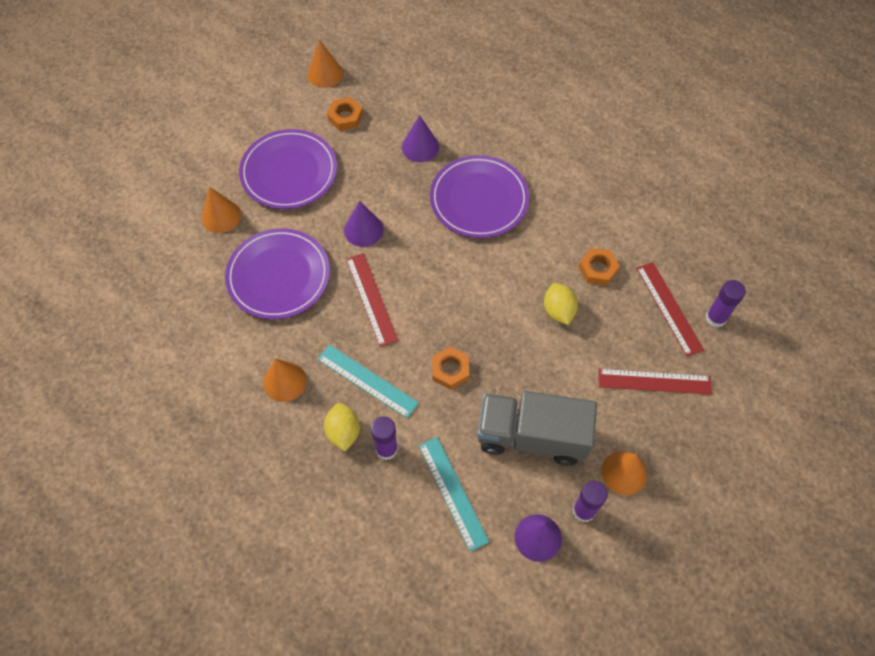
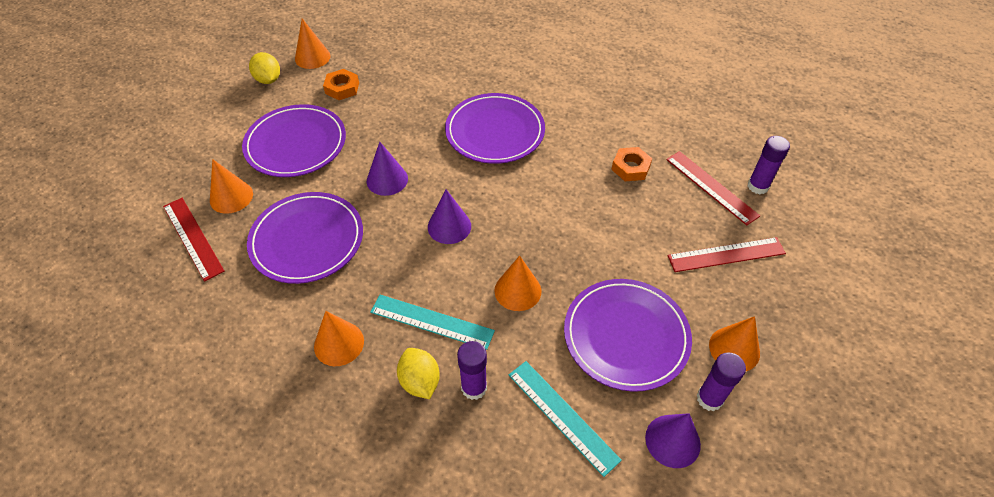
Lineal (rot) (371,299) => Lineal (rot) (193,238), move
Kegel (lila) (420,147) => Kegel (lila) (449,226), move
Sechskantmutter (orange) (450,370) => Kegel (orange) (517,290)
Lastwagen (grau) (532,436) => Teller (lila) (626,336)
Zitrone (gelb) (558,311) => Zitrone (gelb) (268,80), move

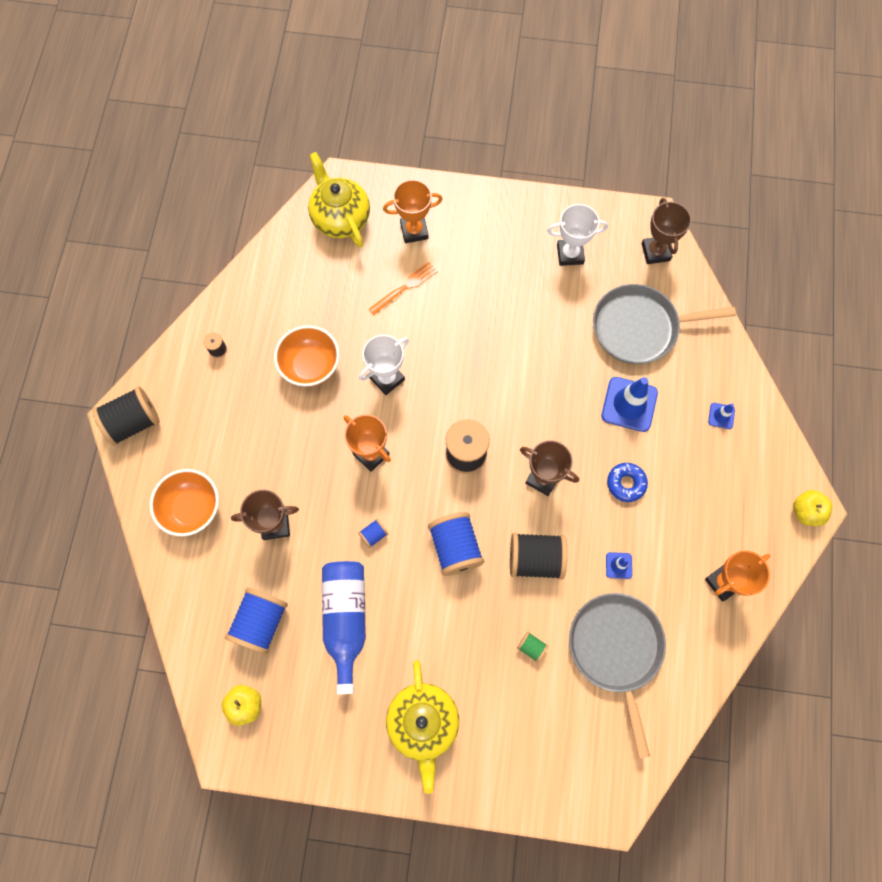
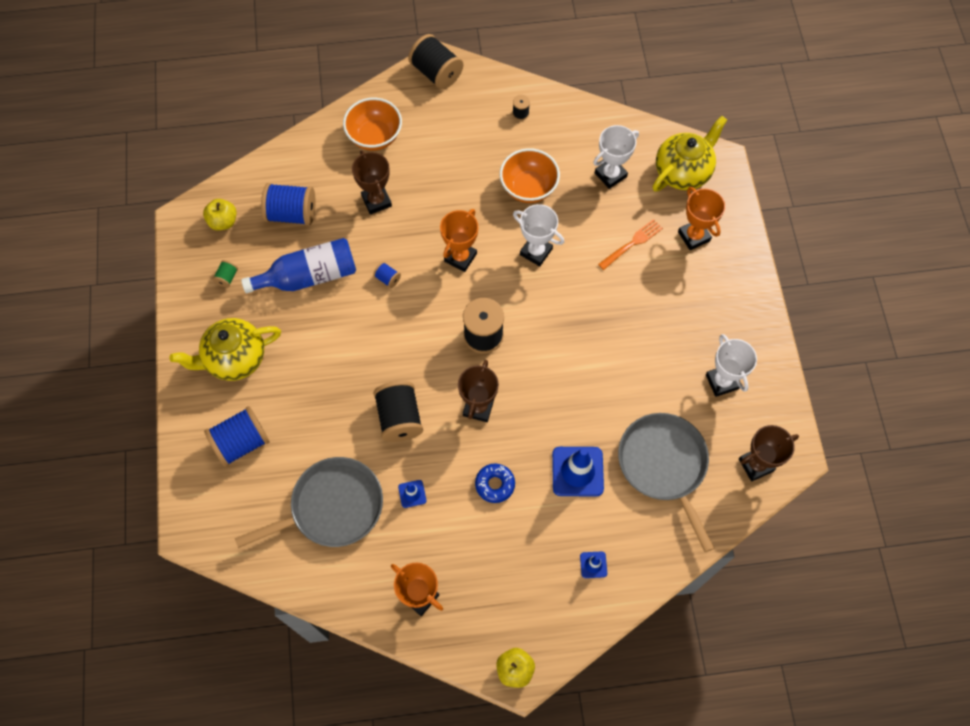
Gabel (orange) (405,287) => Gabel (orange) (632,243), 75 degrees counterclockwise
Garnrolle (blau) (455,547) => Garnrolle (blau) (241,442), move
Garnrolle (grün) (531,647) => Garnrolle (grün) (227,277), move
nothing => Pokal (weiß) (610,175)

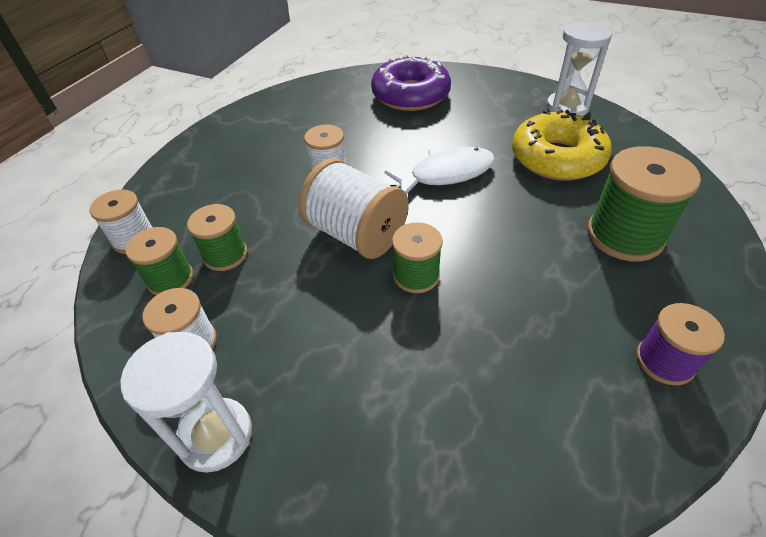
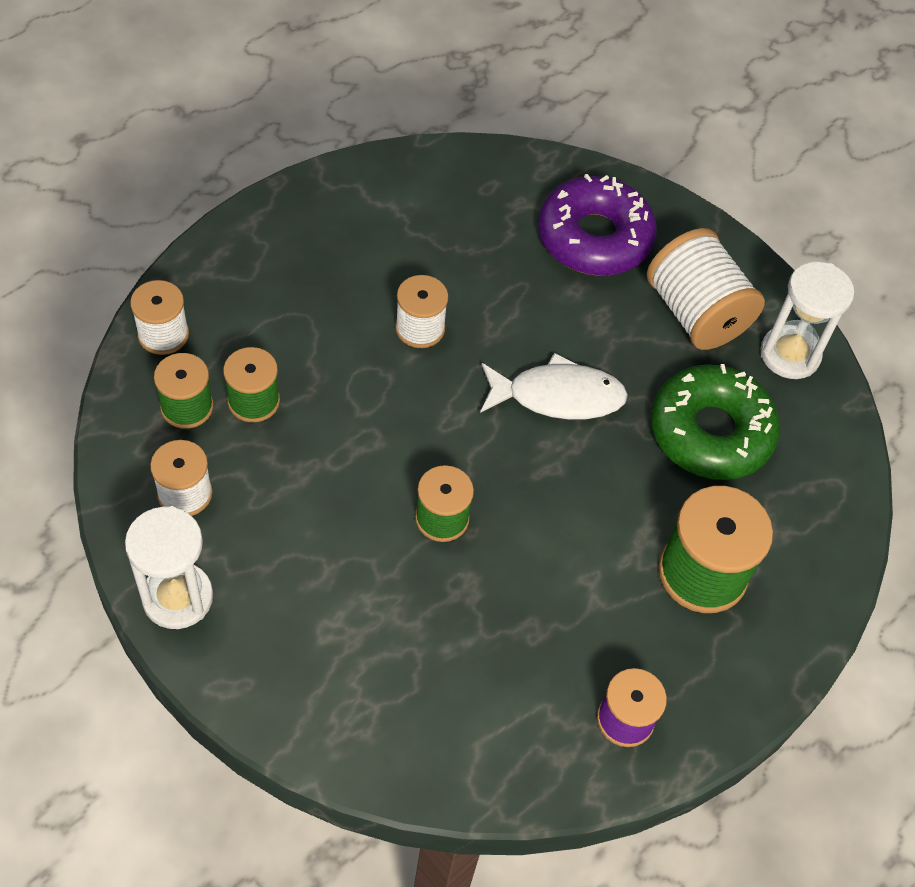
Garnrolle (weiß) (356,234) => Garnrolle (weiß) (696,313), move
Donut (gelb) (557,158) => Donut (grün) (710,432)

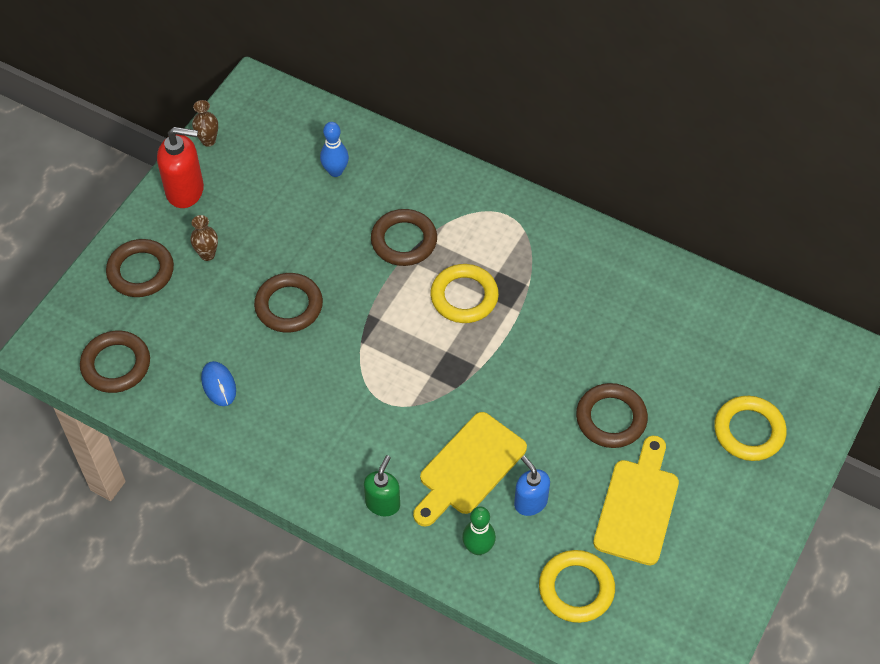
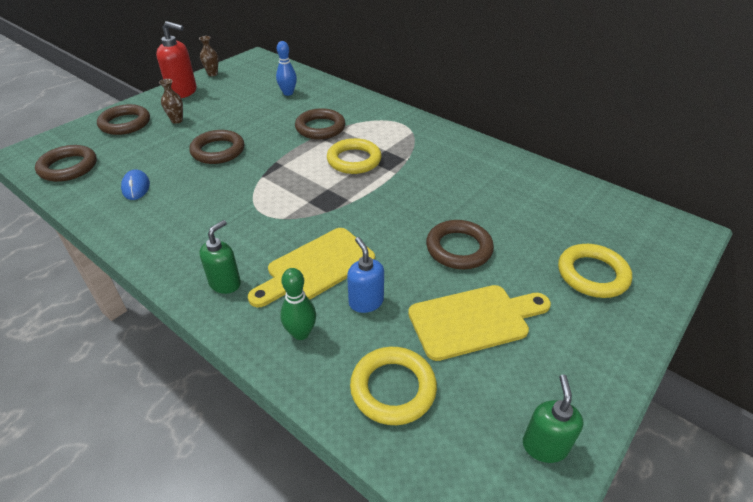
Schneidebrett (gelb) (638,506) => Schneidebrett (gelb) (474,320), 45 degrees clockwise
nothing => Seifenspender (grün) (544,445)

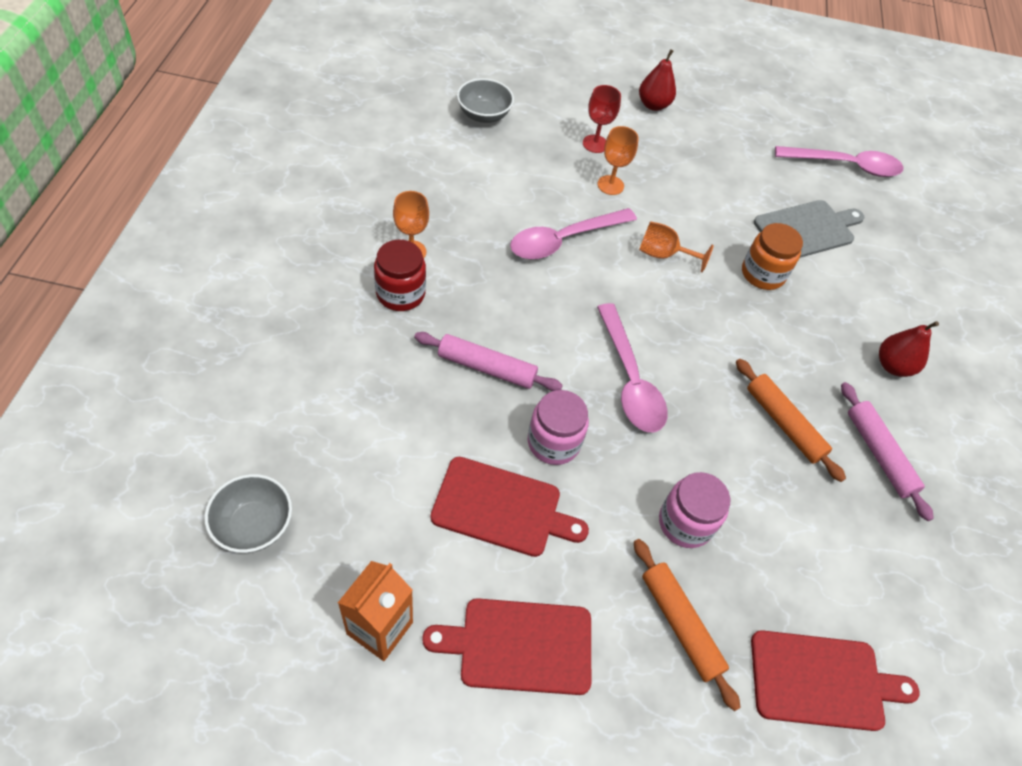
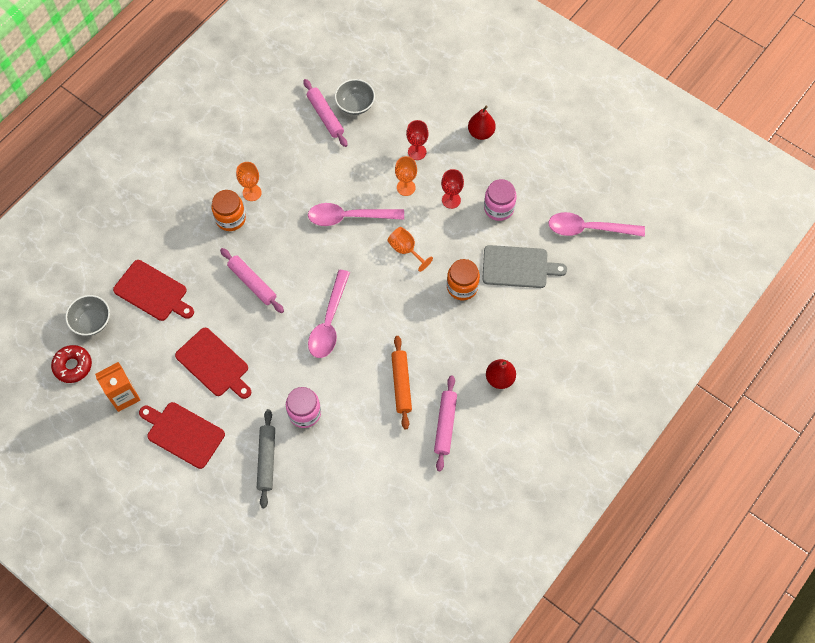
Einmachglas (rot) (400,293) => Einmachglas (orange) (230,218)
Einmachglas (rosa) (553,442) => Einmachglas (rosa) (498,208), move
Nudelholz (orange) (680,624) => Nudelholz (grau) (267,460)
Schneidebrett (rot) (822,681) => Schneidebrett (rot) (152,292), move
Löffel (rosa) (845,166) => Löffel (rosa) (588,229), 150 degrees clockwise
nothing => Donut (rot) (73,366)
nothing => Nudelholz (rosa) (325,116)
nothing => Kelch (rot) (451,200)

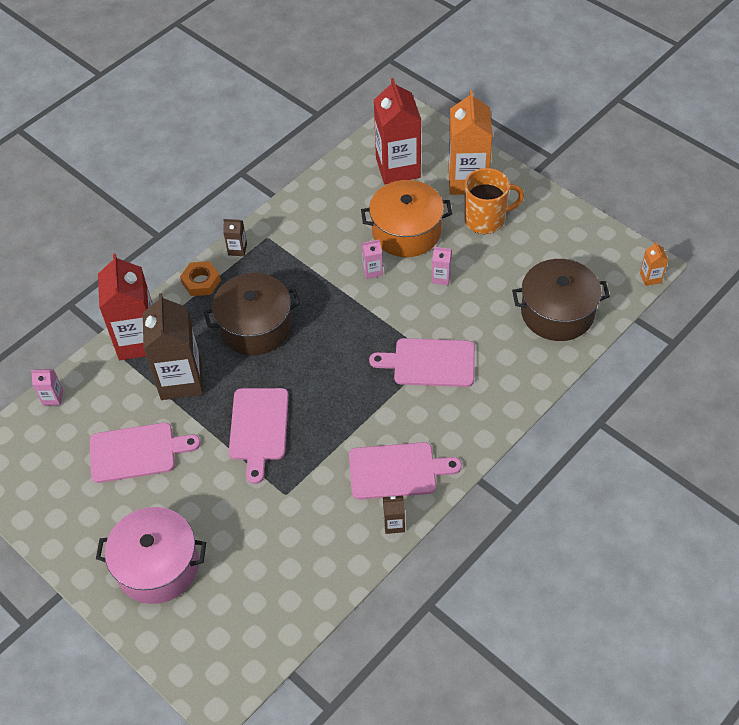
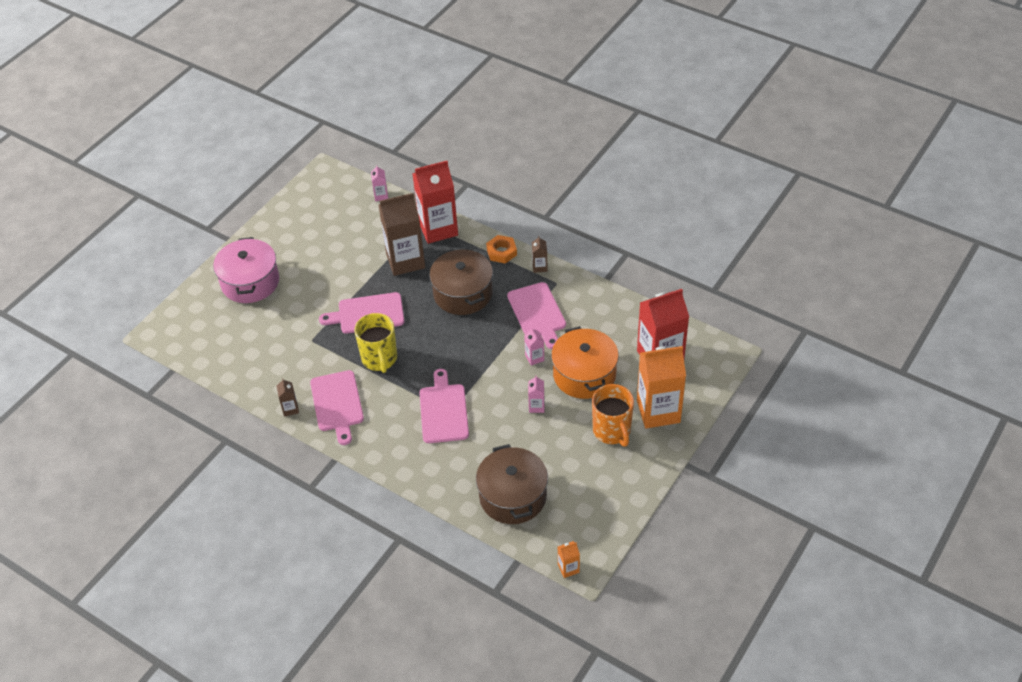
Schneidebrett (rosa) (137,452) => Schneidebrett (rosa) (537,313), move
nothing => Tasse (gelb) (379,359)

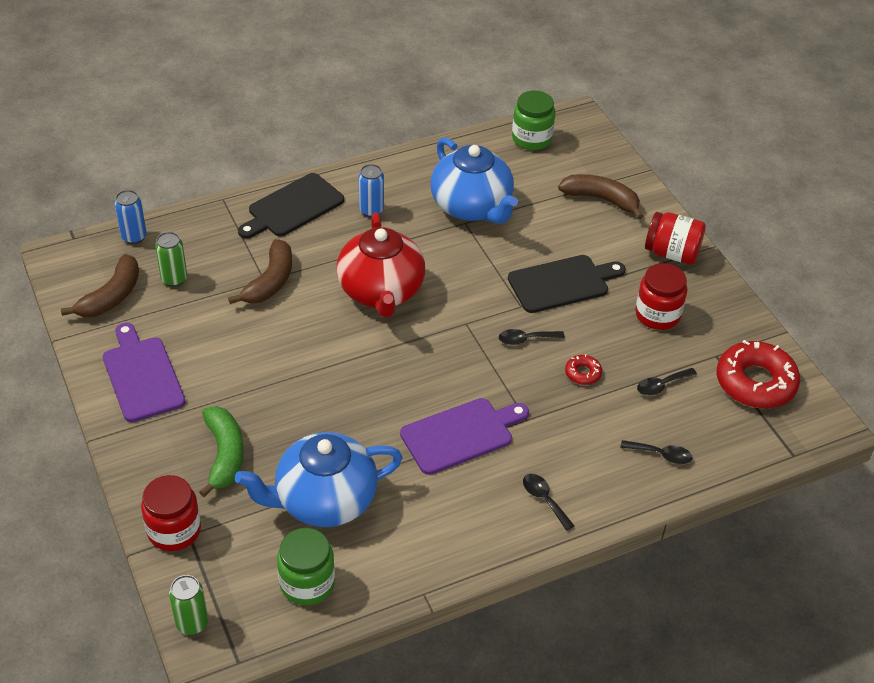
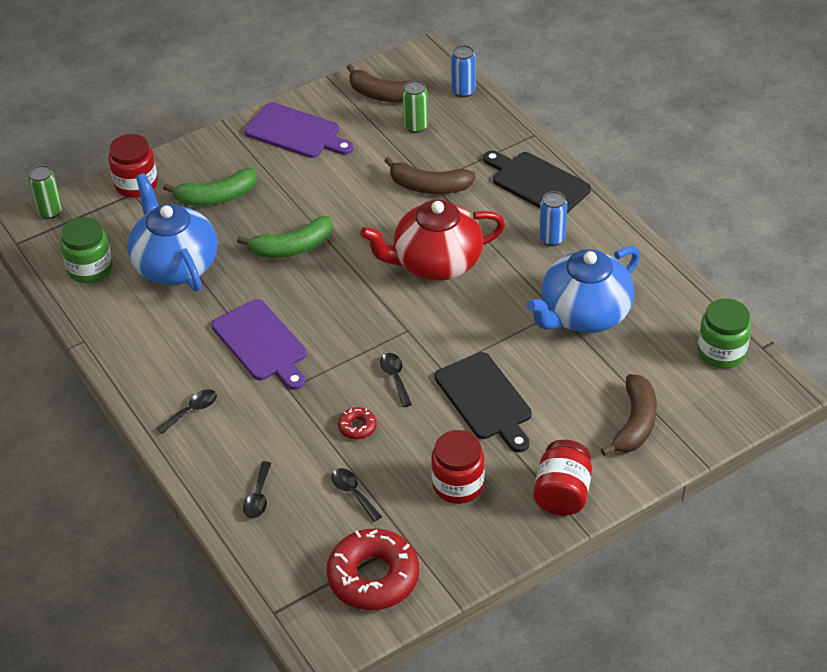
Schneidebrett (lila) (142,375) => Schneidebrett (lila) (296,132), 60 degrees clockwise
nothing => Banane (grün) (292,247)

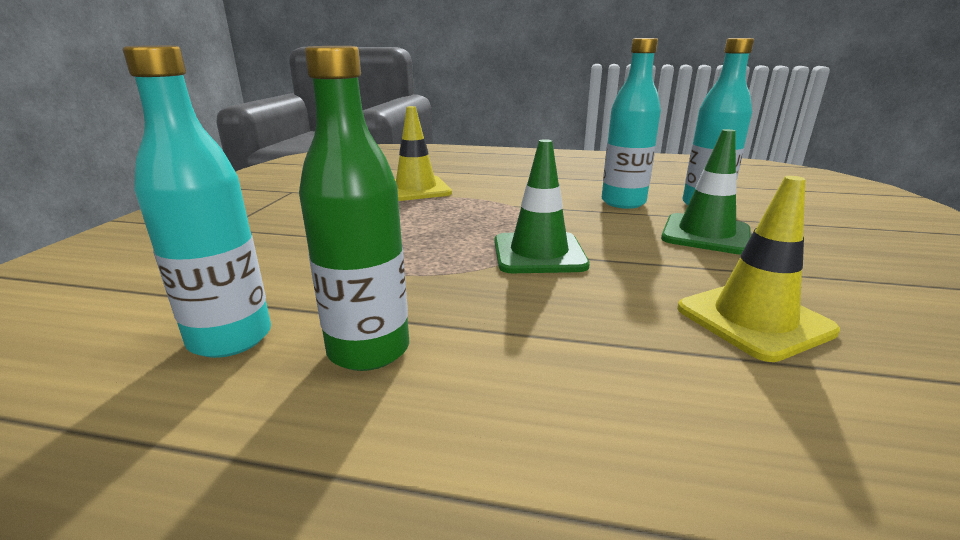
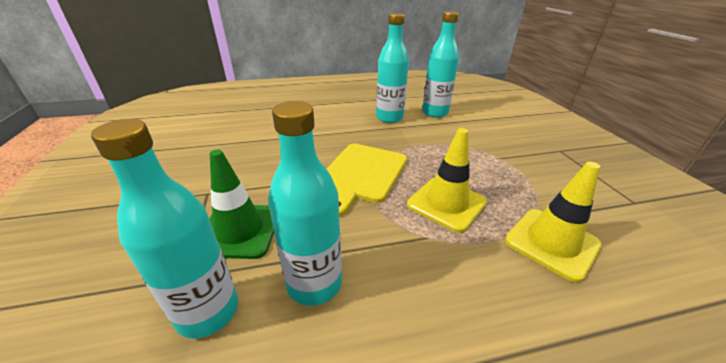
Flasche (grün) (369,350) => Flasche (türkis) (389,118)
Leitkegel (grün) (539,253) => Schneidebrett (gelb) (362,174)
Leitkegel (gelb) (753,320) => Leitkegel (gelb) (446,203), move

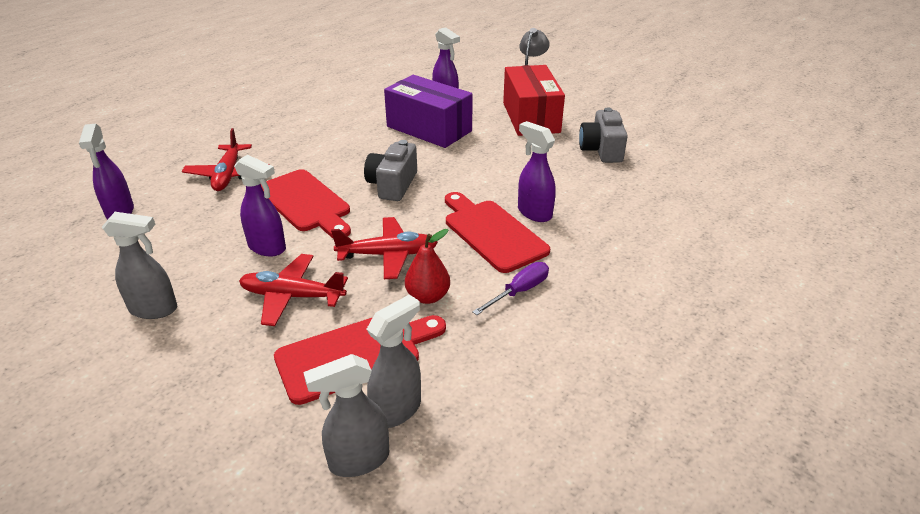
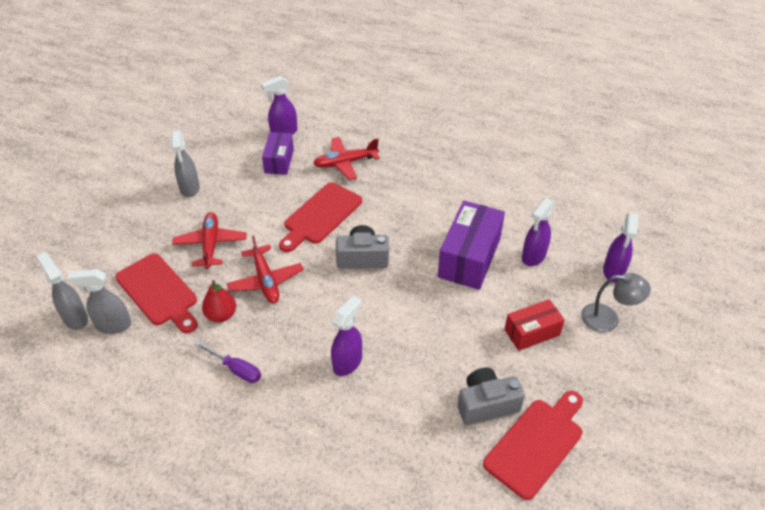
Sprühflasche (lila) (267,247) => Sprühflasche (lila) (613,272), move
Sprühflasche (grau) (397,410) => Sprühflasche (grau) (113,325), 150 degrees clockwise
Schneidebrett (rot) (492,233) => Schneidebrett (rot) (536,444), move
Schachtel (rot) (531,117) => Schachtel (rot) (532,332), x0.60
nothing => Schachtel (lila) (279,161)

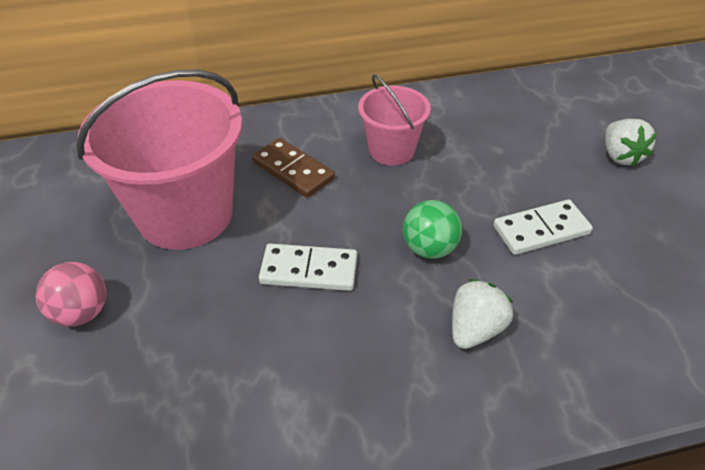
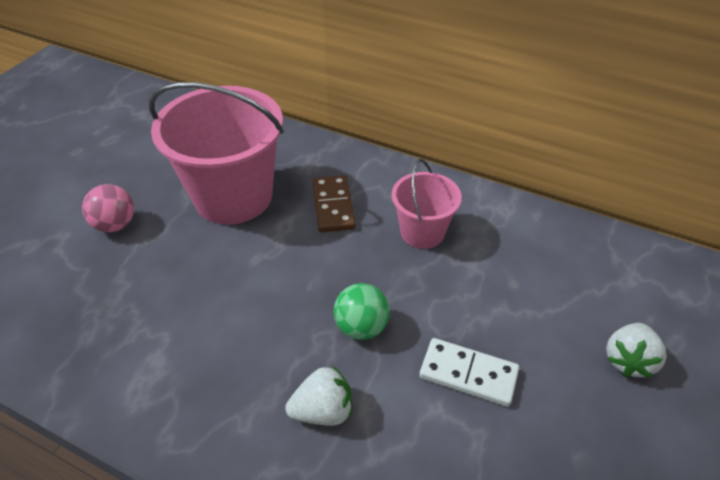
Dominostein (weiß) (309,270) => nothing

